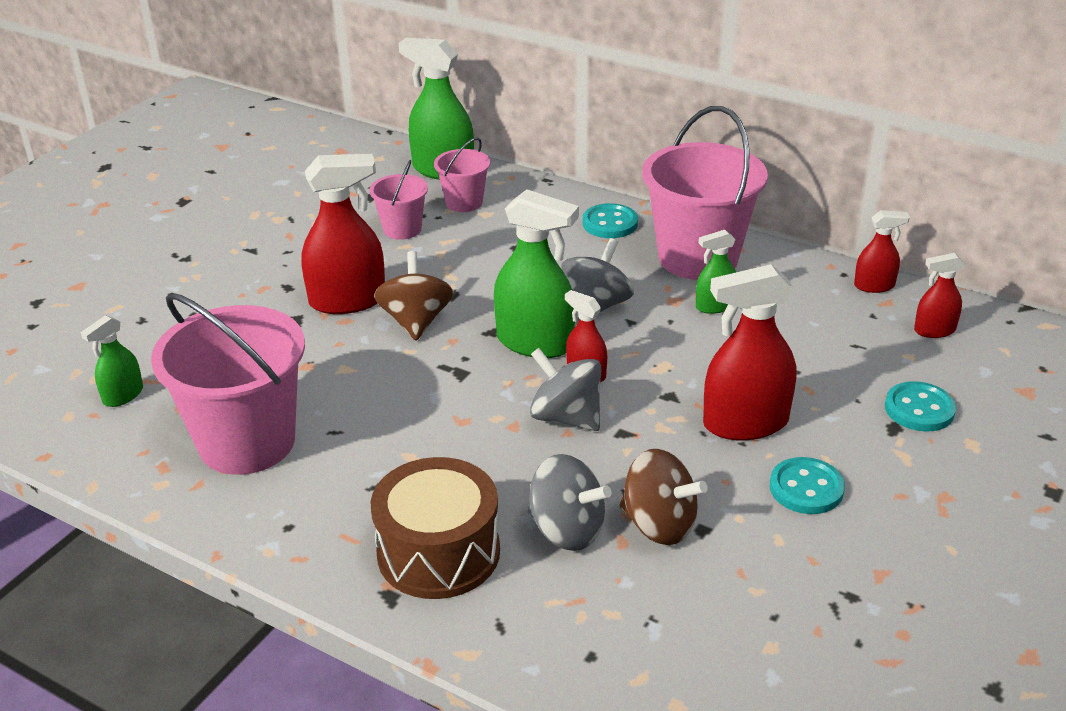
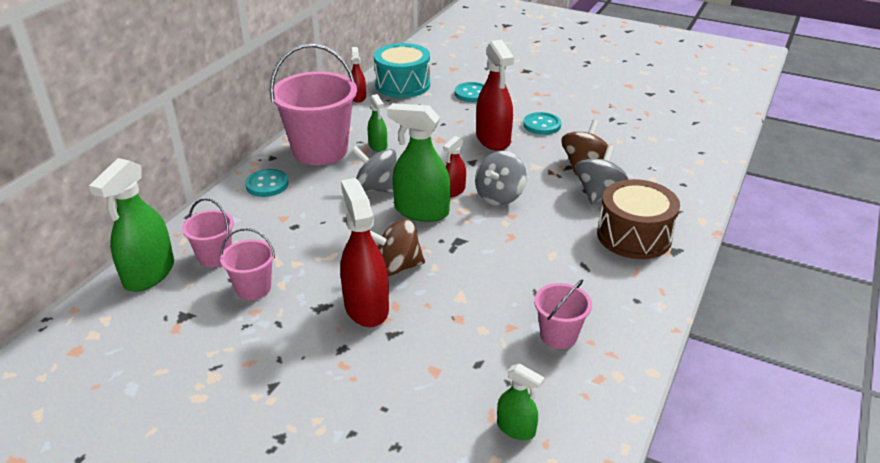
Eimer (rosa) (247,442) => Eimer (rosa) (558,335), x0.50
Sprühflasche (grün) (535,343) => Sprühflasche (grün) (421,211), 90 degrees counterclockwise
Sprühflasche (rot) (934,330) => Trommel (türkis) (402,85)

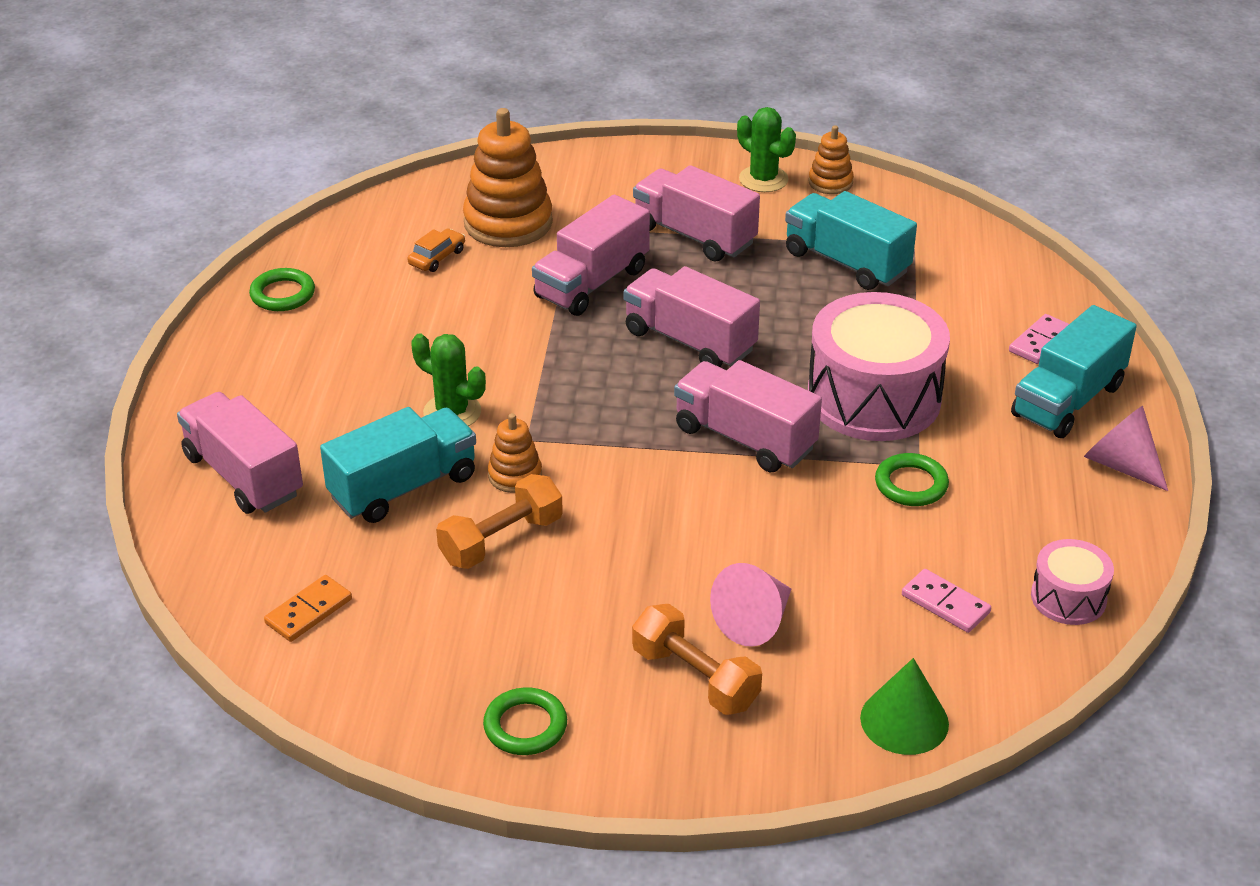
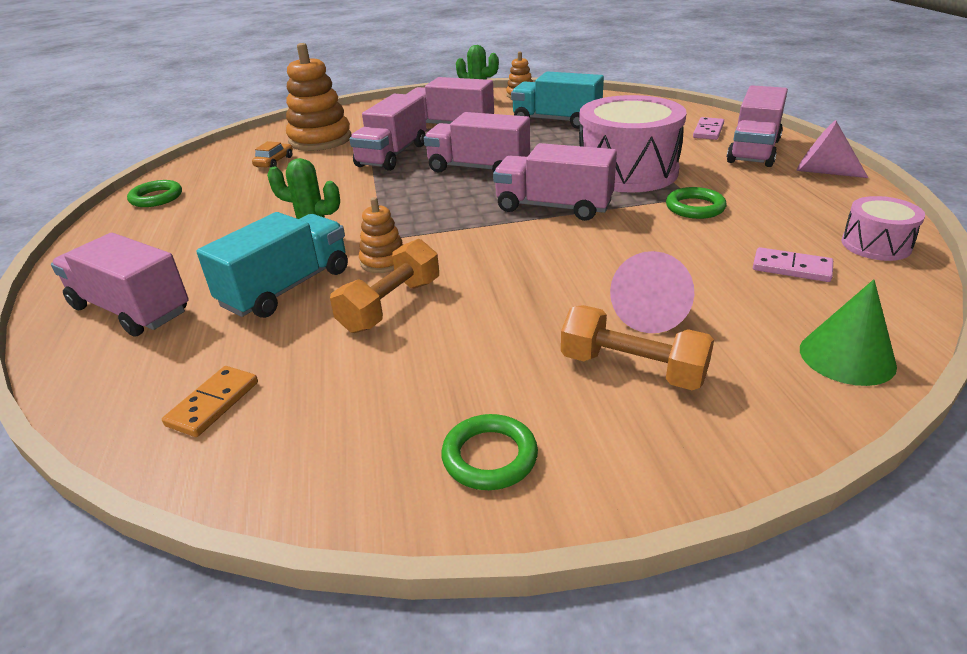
Lastwagen (türkis) (1068,400) => Lastwagen (rosa) (753,151)

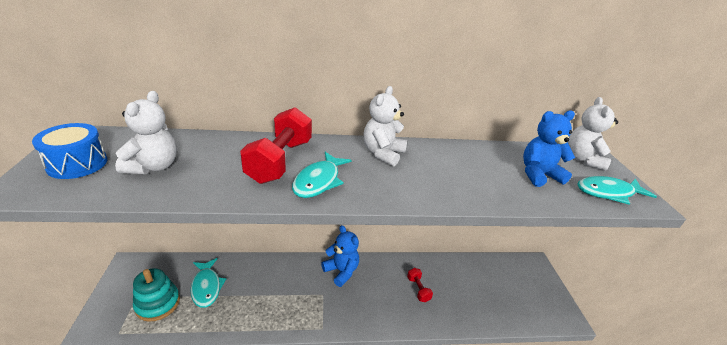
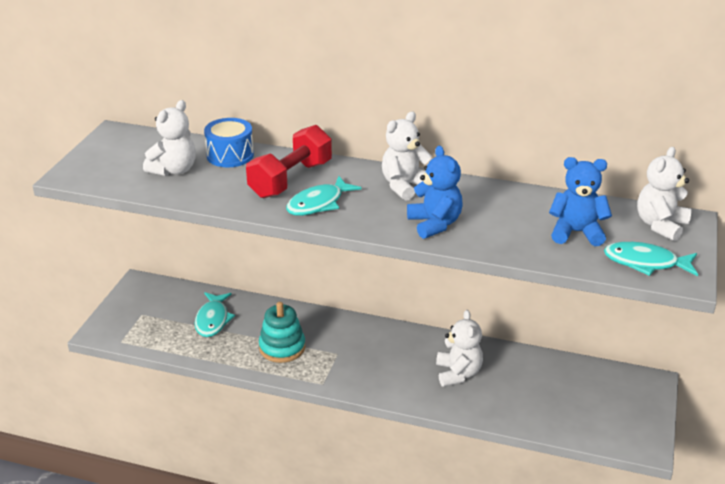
Trommel (blau) (77,164) => Trommel (blau) (230,155), move
Stapelspielzeug (türkis) (158,303) => Stapelspielzeug (türkis) (282,347), move
Teddybär (blau) (341,271) => Teddybär (blau) (434,224), move
Hantel (rot) (418,289) => Teddybär (weiß) (458,373)

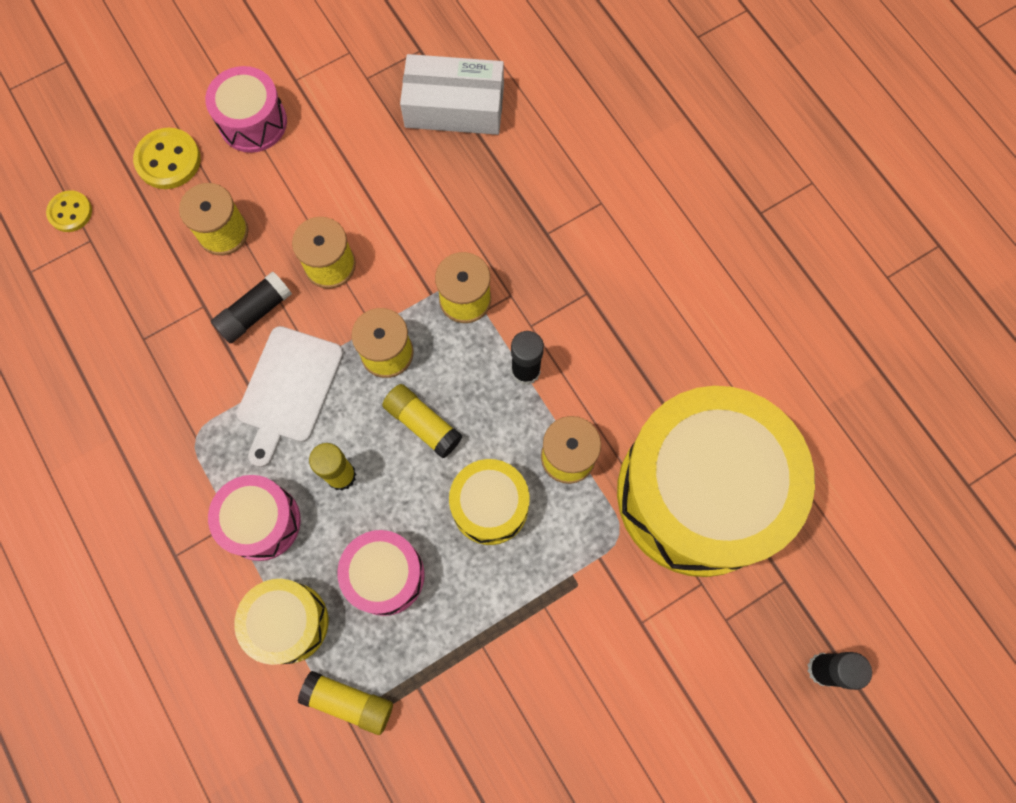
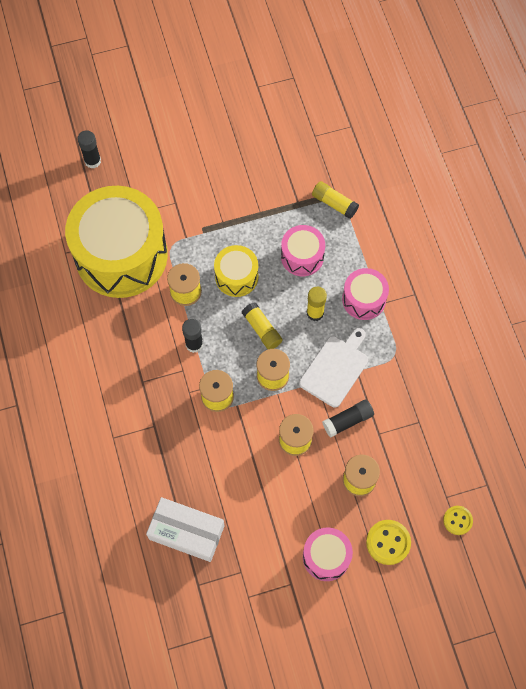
Trommel (gelb) (288,622) => nothing

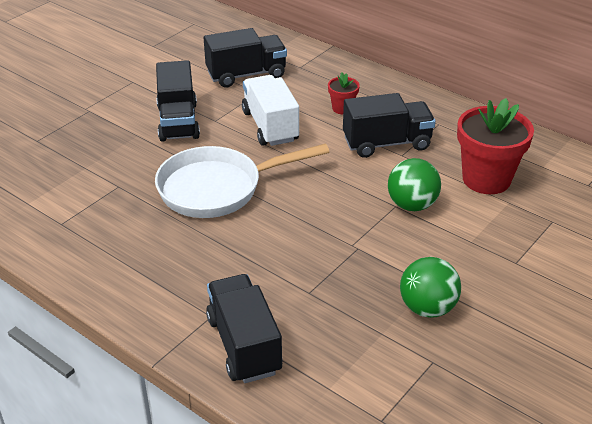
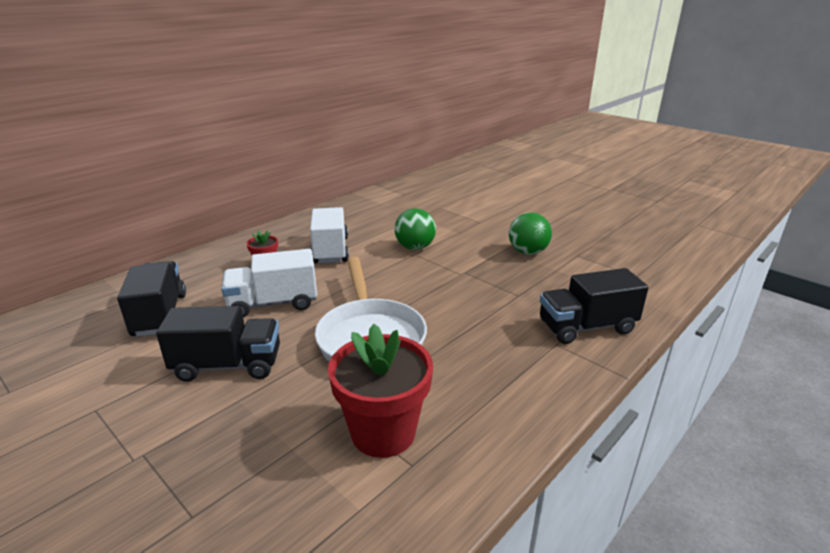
Lastwagen (schwarz) (386,143) => Lastwagen (weiß) (330,250)
Blumentopf (rot) (486,179) => Blumentopf (rot) (383,432), move

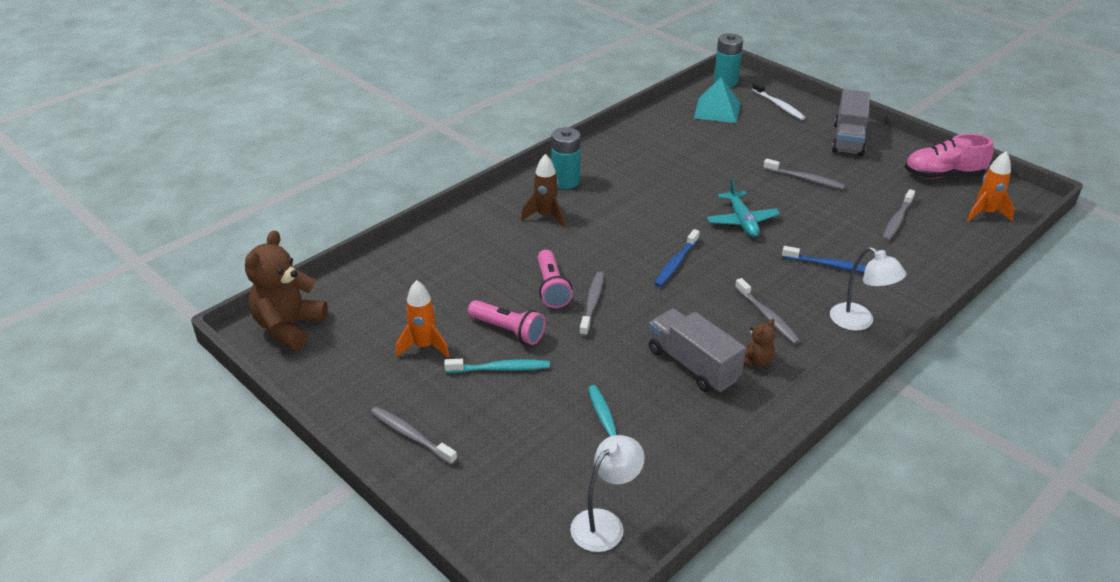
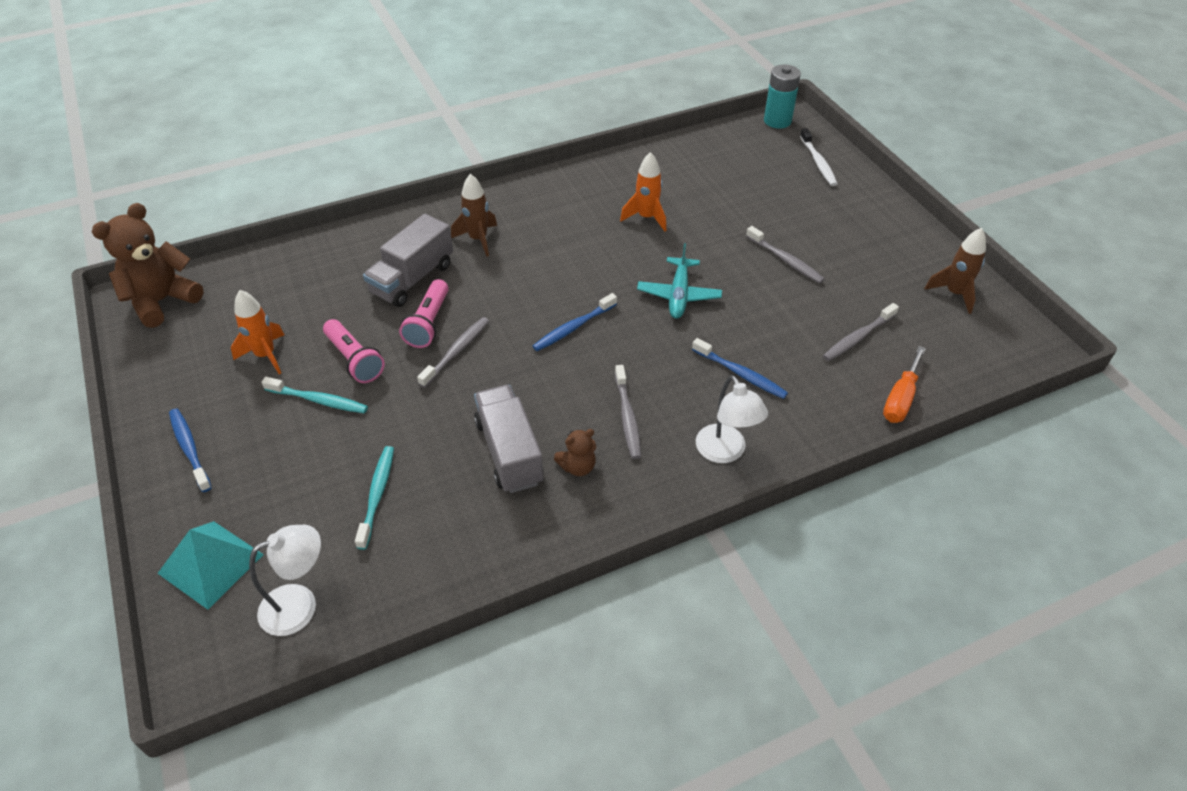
Zahnbürste (grau) (411,435) => Zahnbürste (blau) (189,449)
Batterie (türkis) (565,181) => nothing
Pyramide (türkis) (717,110) => Pyramide (türkis) (211,563), move
Lastwagen (grau) (848,139) => Lastwagen (grau) (412,279), move
Schuh (rosa) (943,175) => Rakete (braun) (954,293)
Rakete (orange) (985,213) => Rakete (orange) (646,217), move
nothing => Schraubenzieher (orange) (900,399)

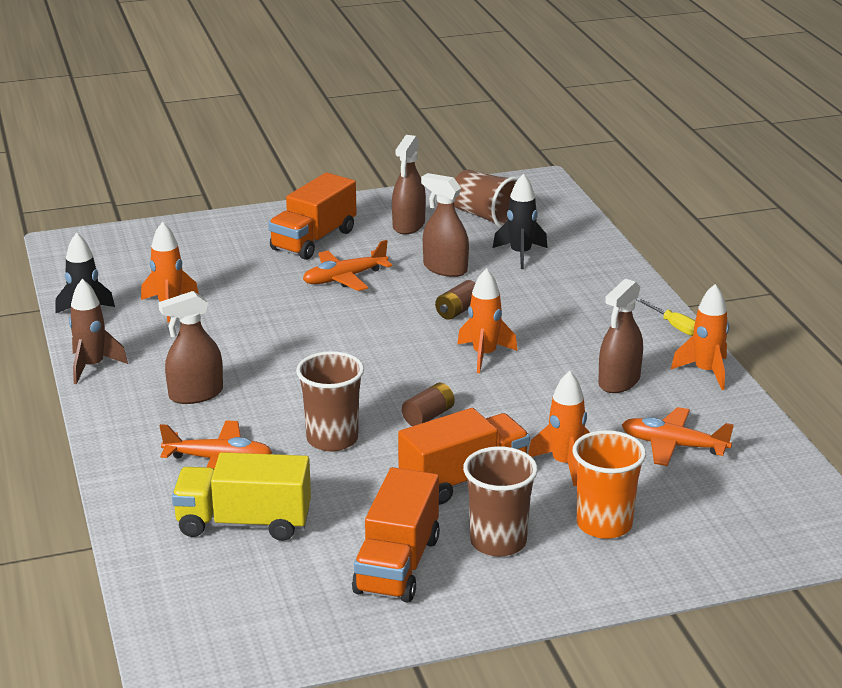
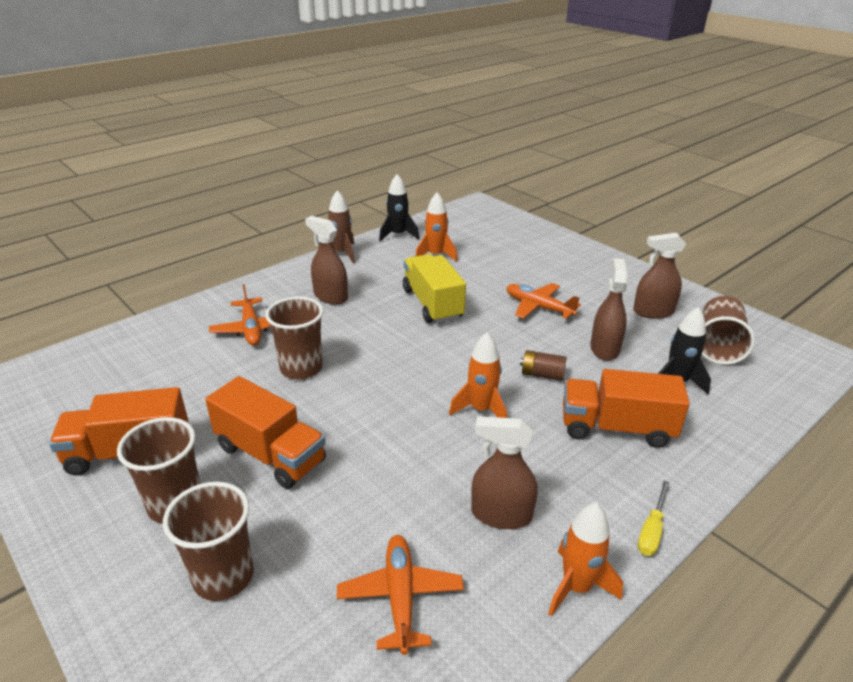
Lastwagen (gelb) (244,523) => Lastwagen (gelb) (432,304), move
Lastwagen (orange) (314,240) => Lastwagen (orange) (616,428), move
Batterie (braun) (428,416) => nothing
Rakete (orange) (564,464) => nothing
Becher (orange) (604,524) => Becher (braun) (223,576)

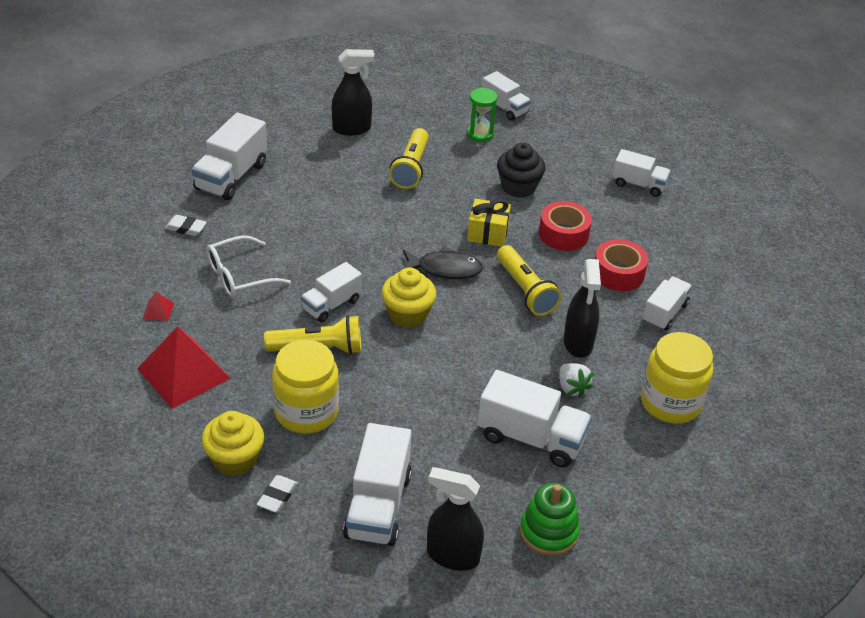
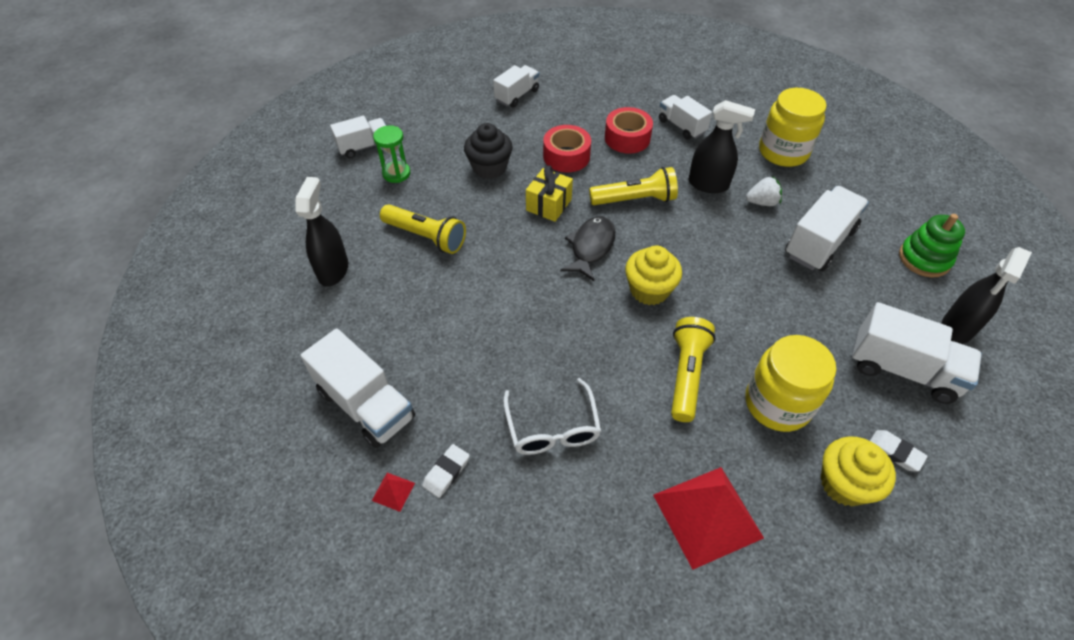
Pyramide (rot) (158,310) => Pyramide (rot) (393,491), move
Lastwagen (weiß) (331,305) => nothing

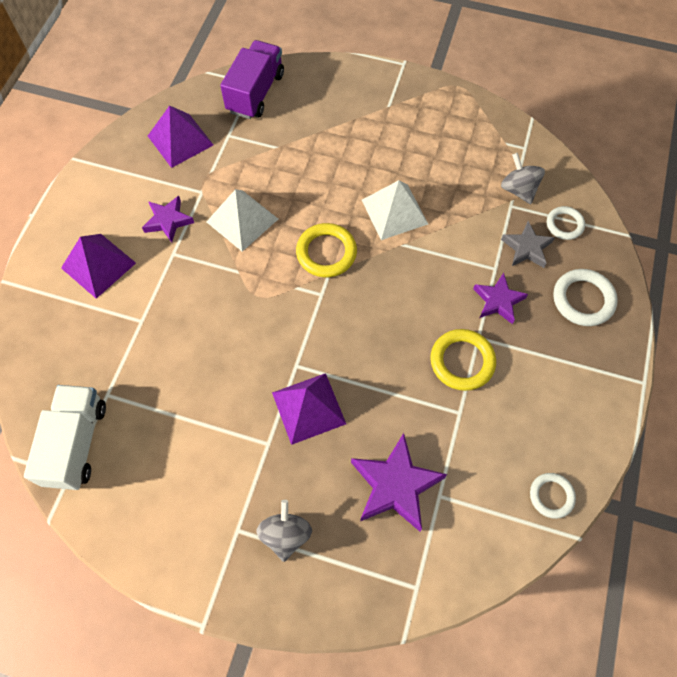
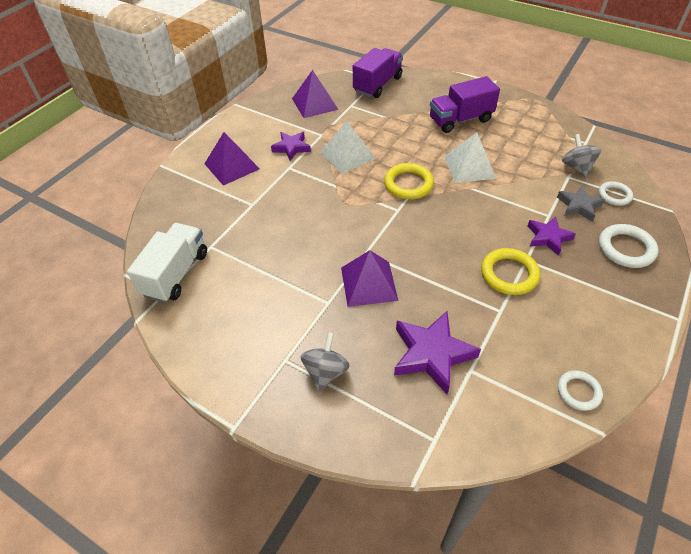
nothing => Lastwagen (lila) (460,120)

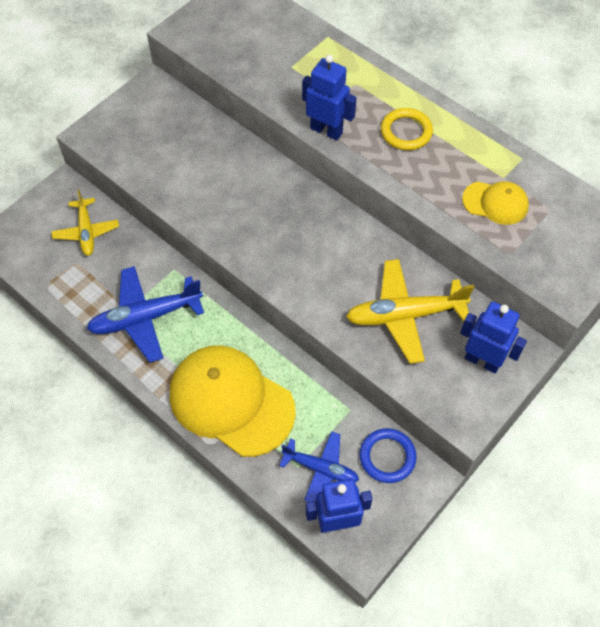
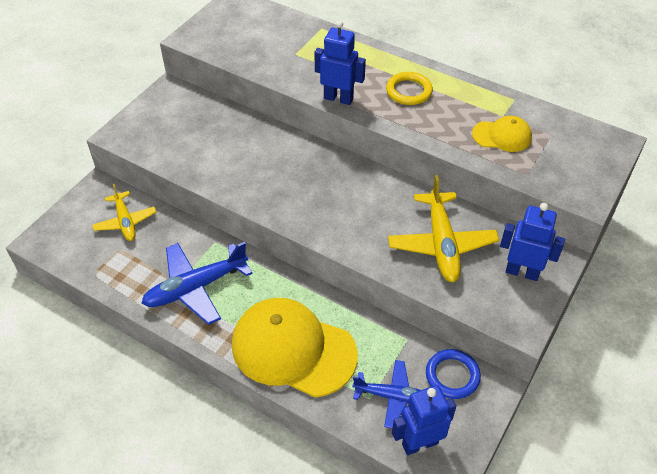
Flugzeug (gelb) (404,315) => Flugzeug (gelb) (441,244), 75 degrees counterclockwise

